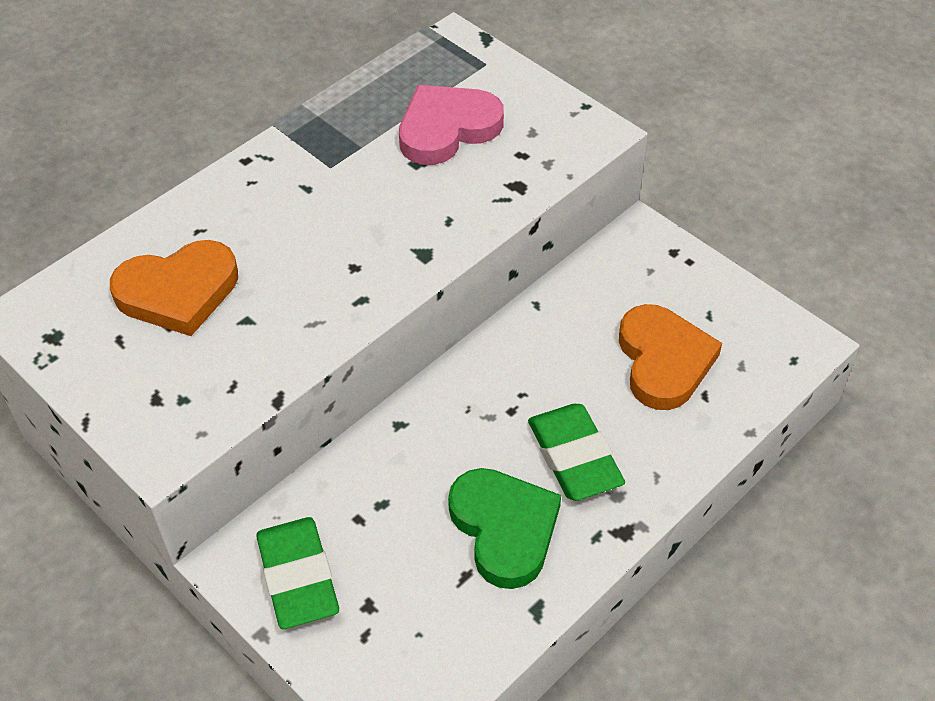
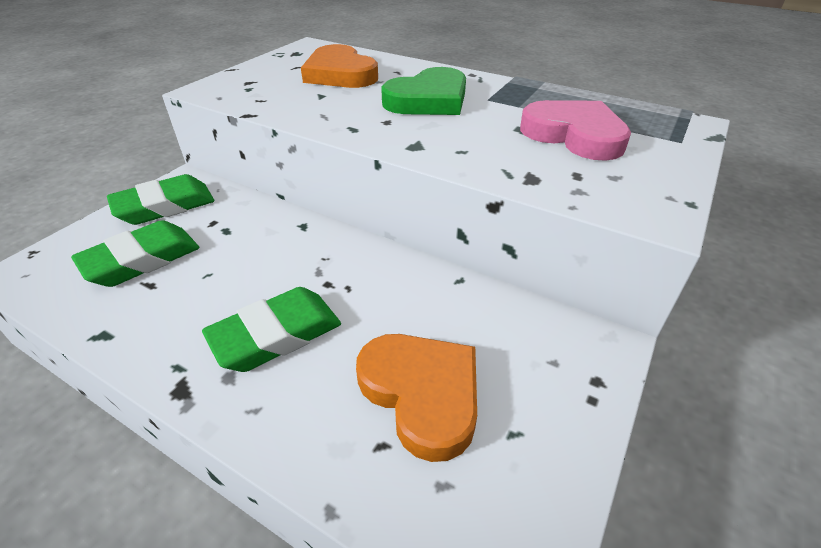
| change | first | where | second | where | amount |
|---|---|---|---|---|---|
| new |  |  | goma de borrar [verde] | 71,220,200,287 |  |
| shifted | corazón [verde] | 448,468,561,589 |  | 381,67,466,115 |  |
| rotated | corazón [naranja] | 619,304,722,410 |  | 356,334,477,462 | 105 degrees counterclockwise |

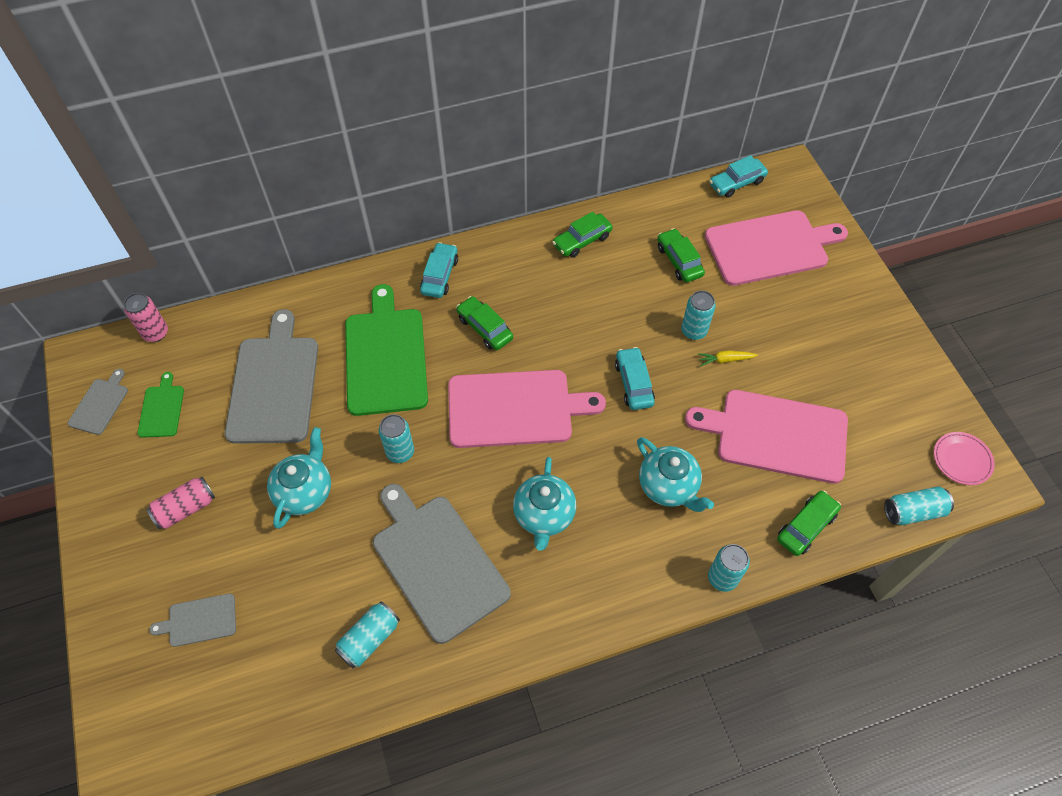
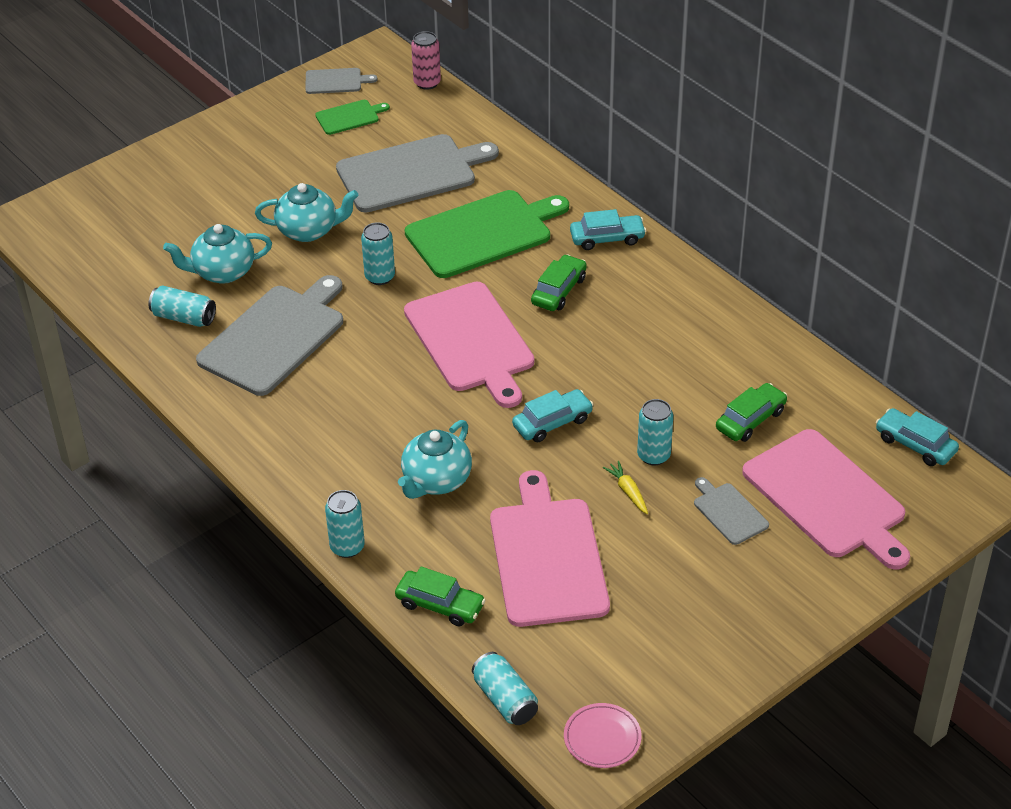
| change | first | where | second | where | amount |
|---|---|---|---|---|---|
| gone | lata [rosa] | 146,477,215,529 |  |  |  |
| gone | coche [verde] | 552,212,613,258 |  |  |  |
| shifted | tabla de cortar [gris] | 149,593,236,647 |  | 694,477,769,545 |  |
| shifted | tetera [turquesa] | 513,457,576,551 |  | 163,224,272,284 |  |

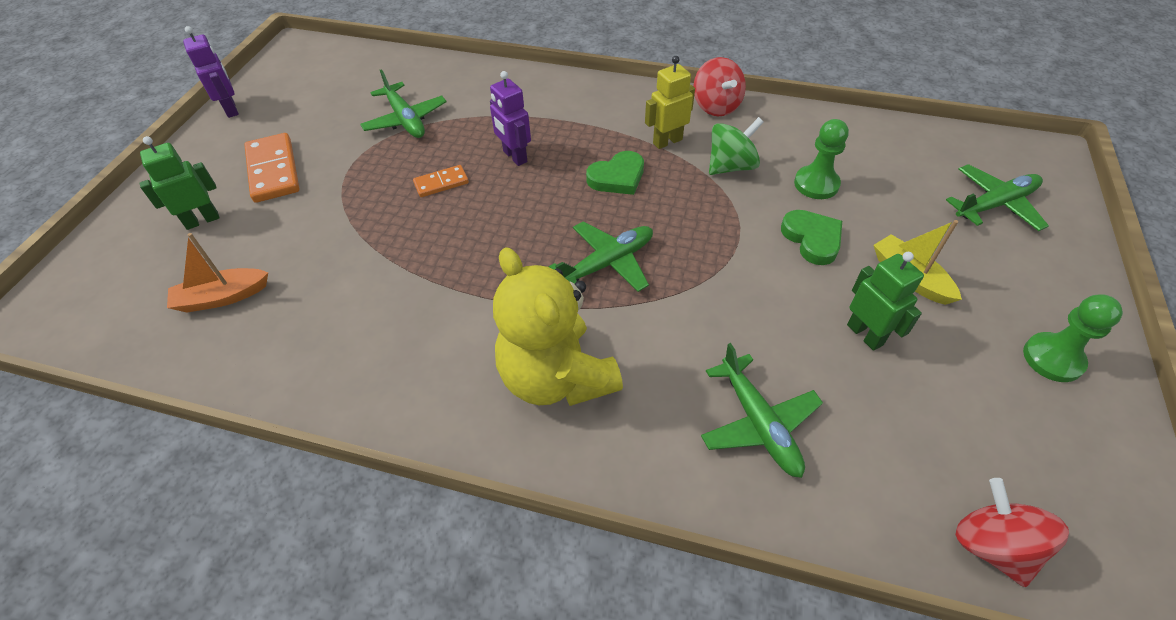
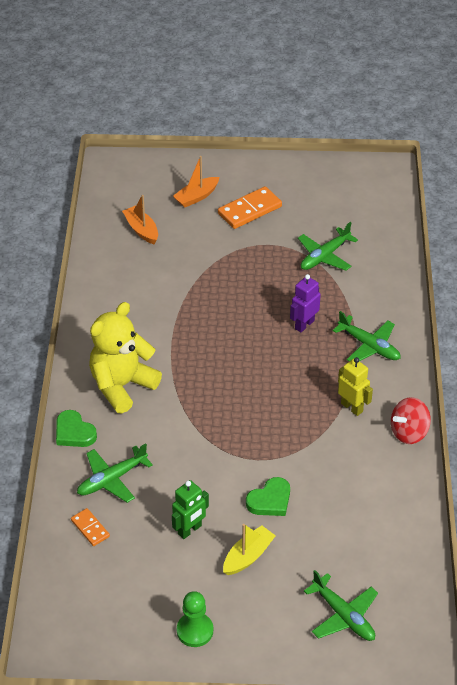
| change | first | where | second | where | amount |
|---|---|---|---|---|---|
| gone | robot [morado] | 183,26,239,118 |  |  |  |
| gone | peonza [verde] | 709,117,764,175 |  |  |  |
| gone | peón [verde] | 794,119,849,199 |  |  |  |
| gone | peonza [rojo] | 956,478,1069,587 |  |  |  |
| shifted | ficha de dominó [naranja] | 413,165,469,197 |  | 71,508,110,546 |  |
| shifted | avión [verde] | 549,221,653,292 |  | 333,311,400,361 |  |
| shifted | corazón [verde] | 586,151,644,195 |  | 56,410,97,447 |  |
| swapped | robot [verde] | 139,136,220,230 | barco [naranja] | 173,156,219,208 |  |

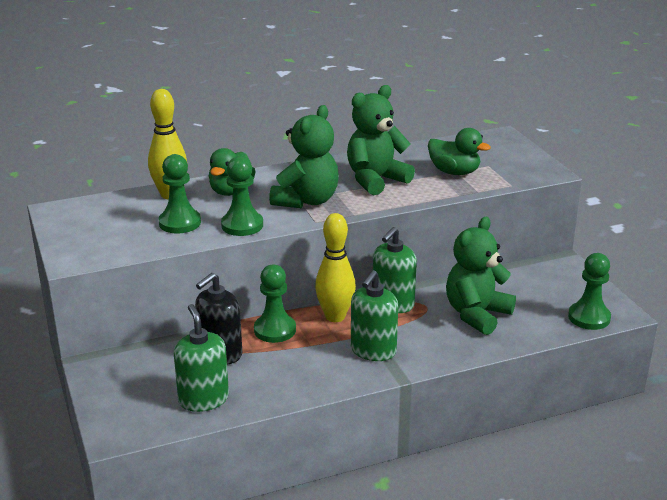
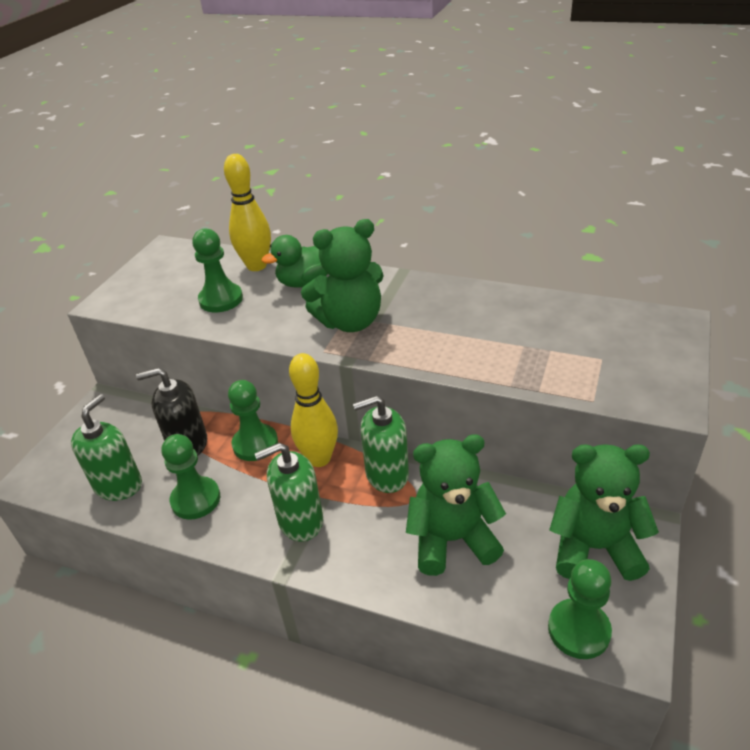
| change | first | where | second | where | amount |
|---|---|---|---|---|---|
| gone | pato [verde] | 428,128,491,175 |  |  |  |
| shifted | peón [verde] | 221,156,263,236 |  | 162,434,220,519 |  |
| shifted | osito [verde] | 347,85,415,195 |  | 549,444,659,581 |  |

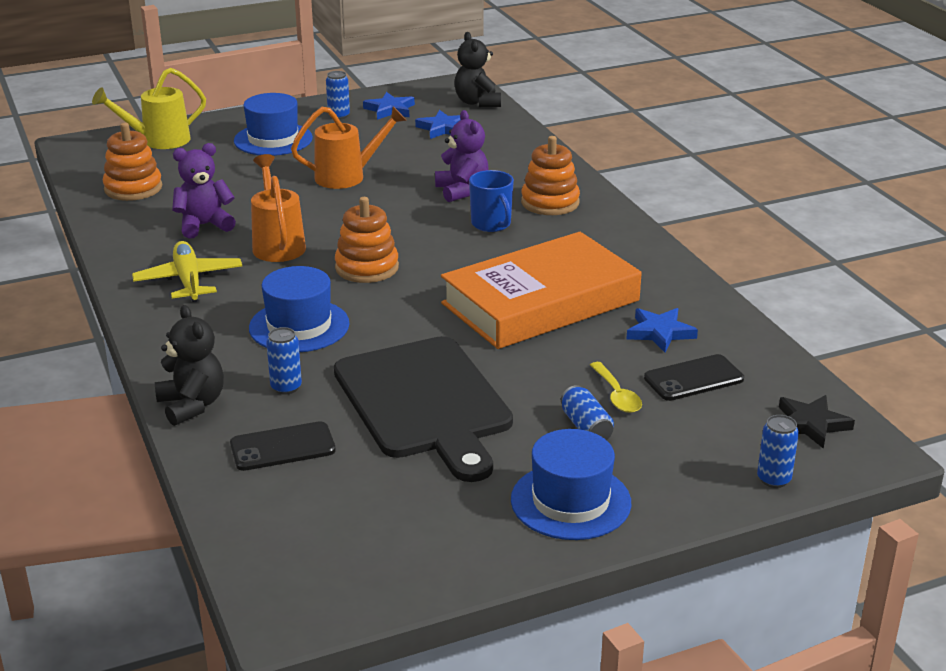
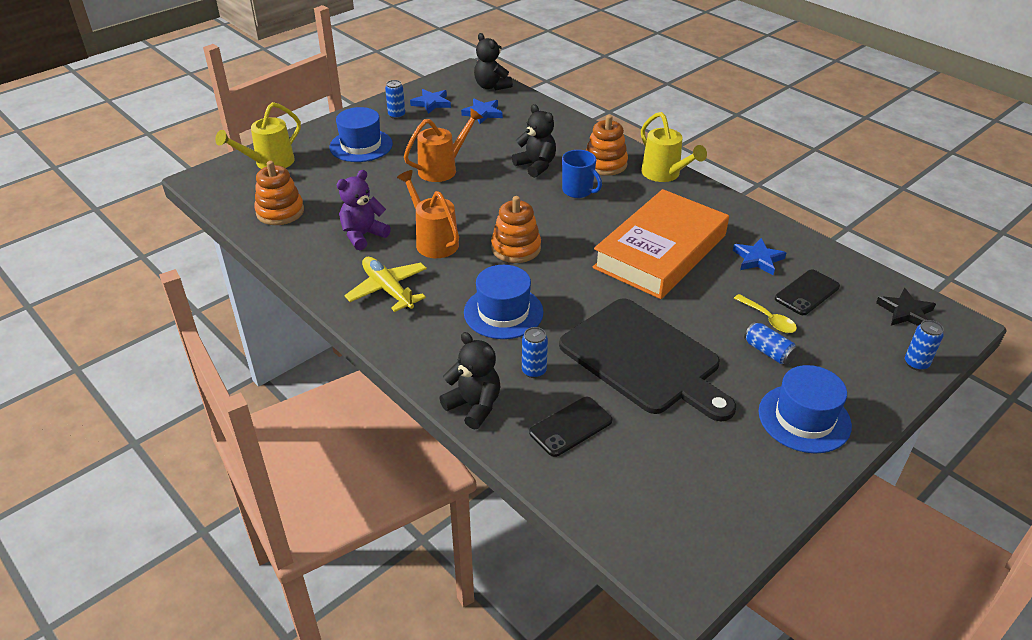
| change | first | where | second | where | amount |
|---|---|---|---|---|---|
| new |  |  | regadera [amarillo] | 641,112,707,182 |  |
| repainted | osito [morado] | 435,110,489,202 | osito [negro] | 512,104,556,178 |  |

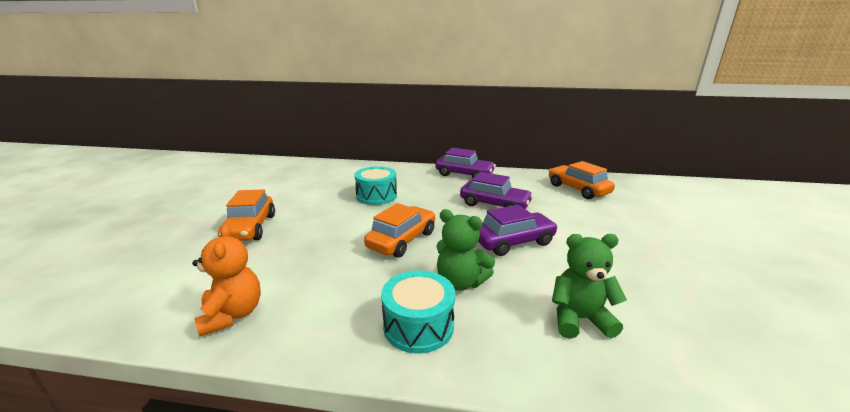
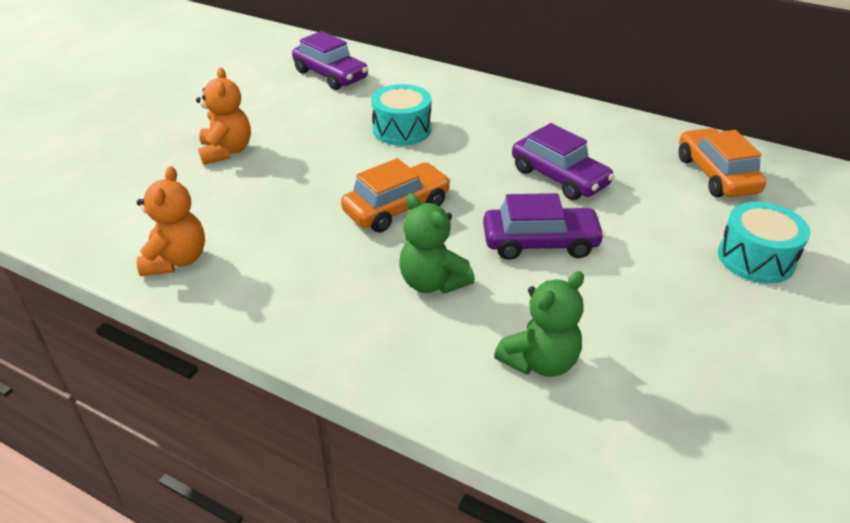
| change | first | where | second | where | amount |
|---|---|---|---|---|---|
| shifted | tambor [turquesa] | 381,270,455,354 |  | 718,202,810,284 |  |
| shifted | coche [morado] | 435,148,496,178 |  | 292,31,368,90 |  |
| swapped | coche [naranja] | 218,189,275,241 | osito [naranja] | 196,68,251,165 |  |
| rotated | osito [verde] | 552,234,627,339 |  | 494,271,584,377 | 120 degrees clockwise |

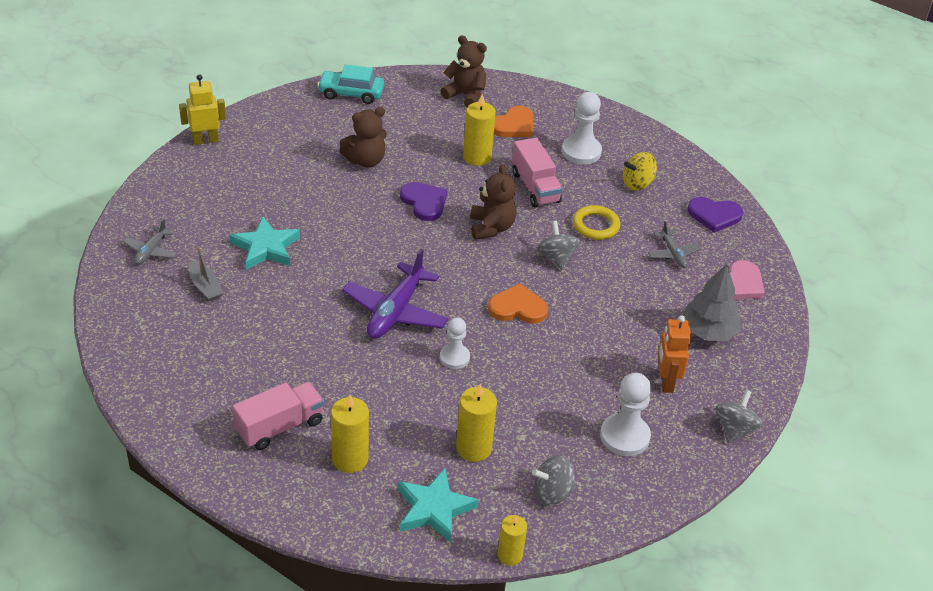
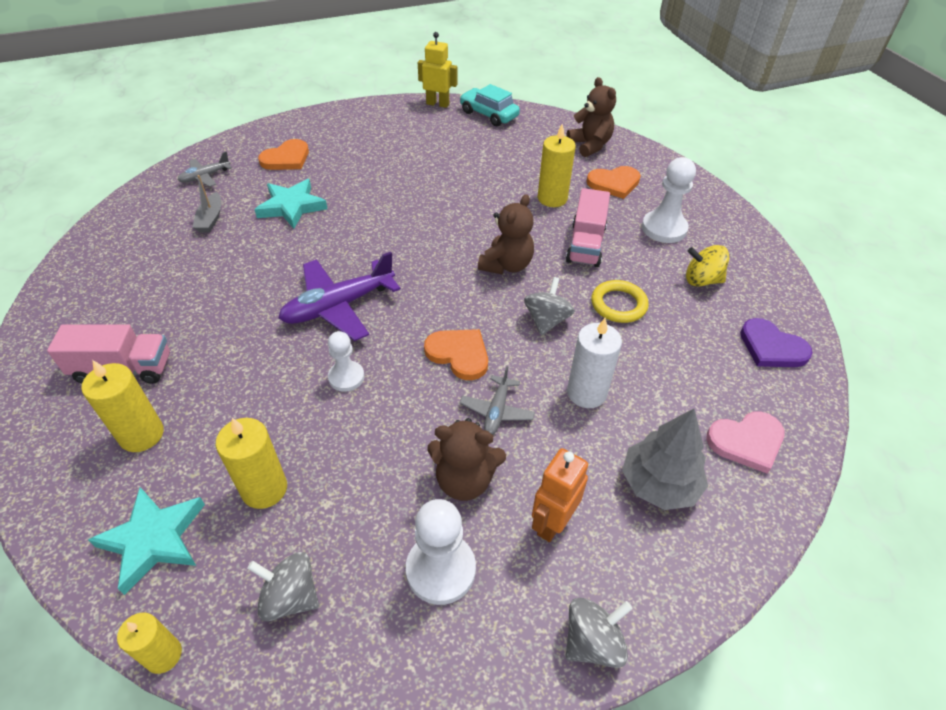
| change | first | where | second | where | amount |
|---|---|---|---|---|---|
| gone | corazón [morado] | 400,182,447,221 |  |  |  |
| new |  |  | corazón [naranja] | 258,139,309,170 |  |
| new |  |  | vela [blanco] | 567,318,622,408 |  |
| shifted | robot [amarillo] | 179,74,226,145 |  | 418,32,457,108 |  |
| shifted | osito [marrón] | 339,107,387,168 |  | 427,418,506,501 |  |
| shifted | avión [gris] | 648,221,702,268 |  | 460,366,535,435 |  |

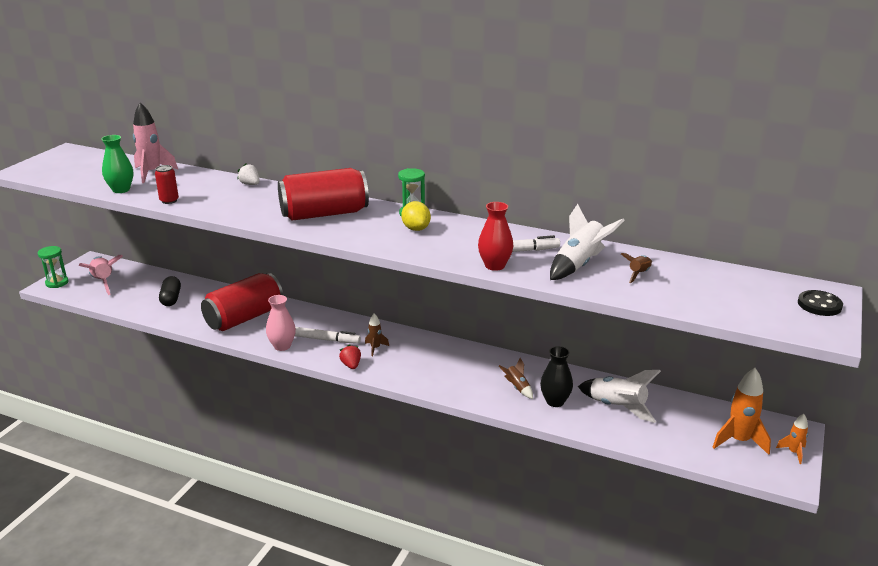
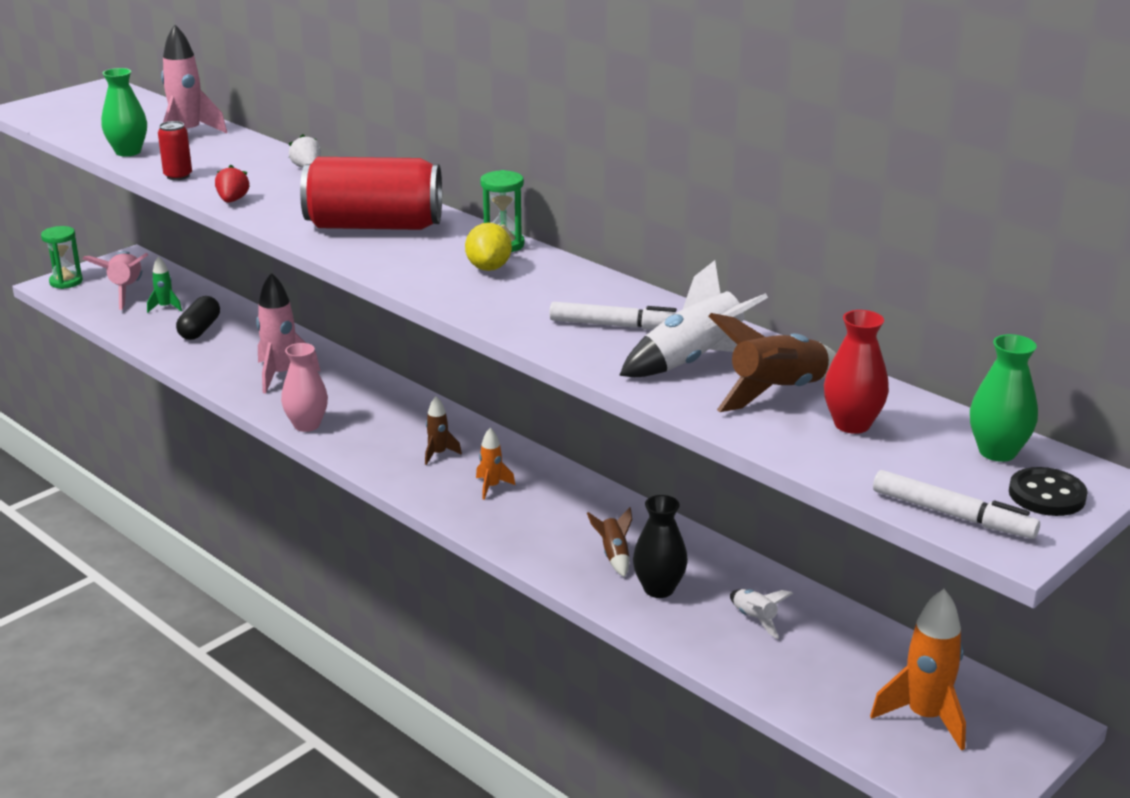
| change | first | where | second | where | amount |
|---|---|---|---|---|---|
| new |  |  | cohete [verde] | 147,256,182,313 |  |
| new |  |  | florero [verde] | 970,334,1038,462 |  |
| shifted | rotulador [blanco] | 295,327,361,344 |  | 873,470,1040,539 |  |
| shifted | fresa [rojo] | 339,344,361,369 |  | 215,165,250,203 |  |
| shifted | florero [rojo] | 478,202,513,271 |  | 824,310,889,434 |  |
| shifted | cohete [naranja] | 776,414,808,464 |  | 476,428,515,500 |  |
| swapped | lata [rojo] | 201,273,283,331 | cohete [rosa] | 256,273,321,394 |  |
| scaled | cohete [blanco] | 578,370,661,423 |  | 730,589,793,639 | x0.54 |
| scaled | cohete [marrón] | 621,253,652,283 |  | 709,313,836,412 | x1.85 |

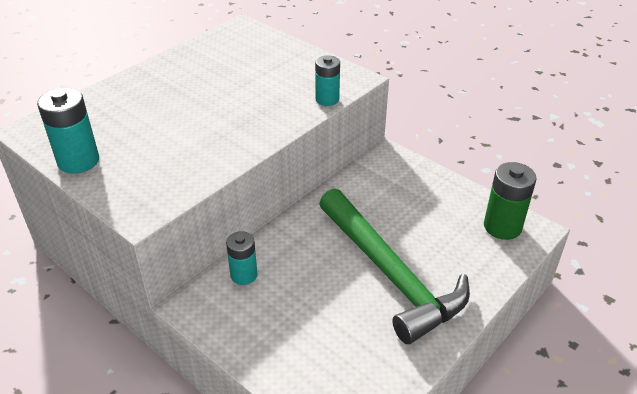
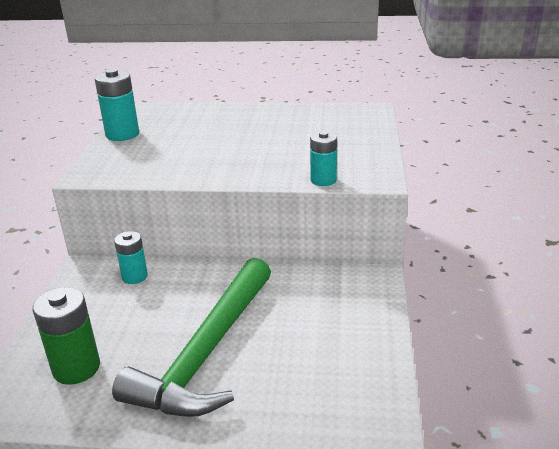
| change | first | where | second | where | amount |
|---|---|---|---|---|---|
| shifted | pila [verde] | 484,162,537,240 |  | 33,287,100,385 |  |

